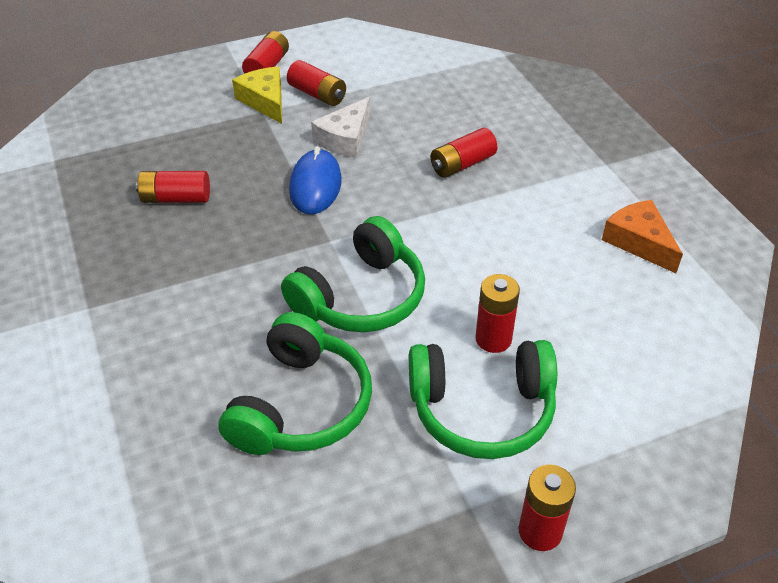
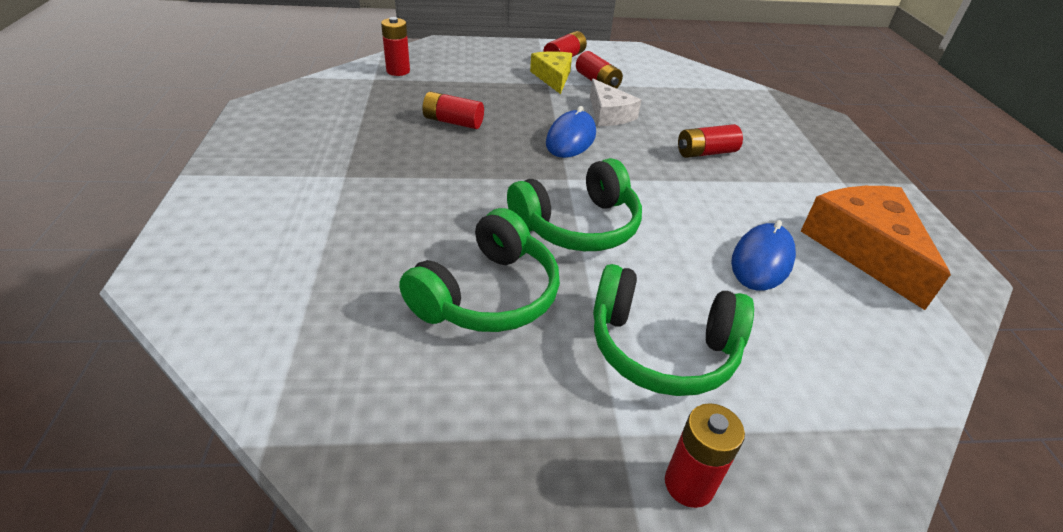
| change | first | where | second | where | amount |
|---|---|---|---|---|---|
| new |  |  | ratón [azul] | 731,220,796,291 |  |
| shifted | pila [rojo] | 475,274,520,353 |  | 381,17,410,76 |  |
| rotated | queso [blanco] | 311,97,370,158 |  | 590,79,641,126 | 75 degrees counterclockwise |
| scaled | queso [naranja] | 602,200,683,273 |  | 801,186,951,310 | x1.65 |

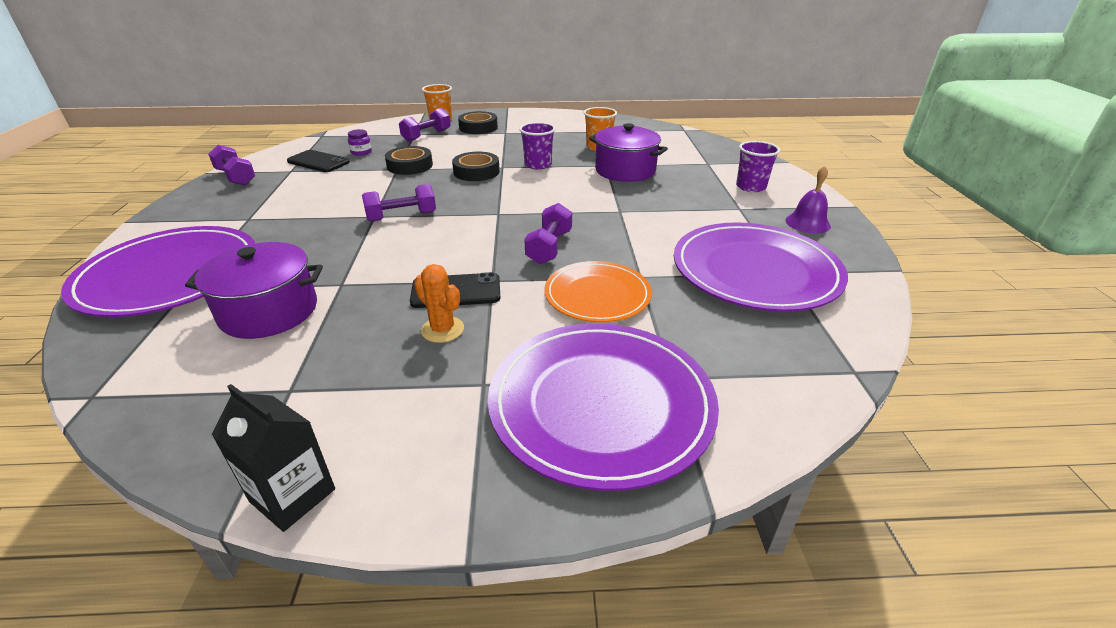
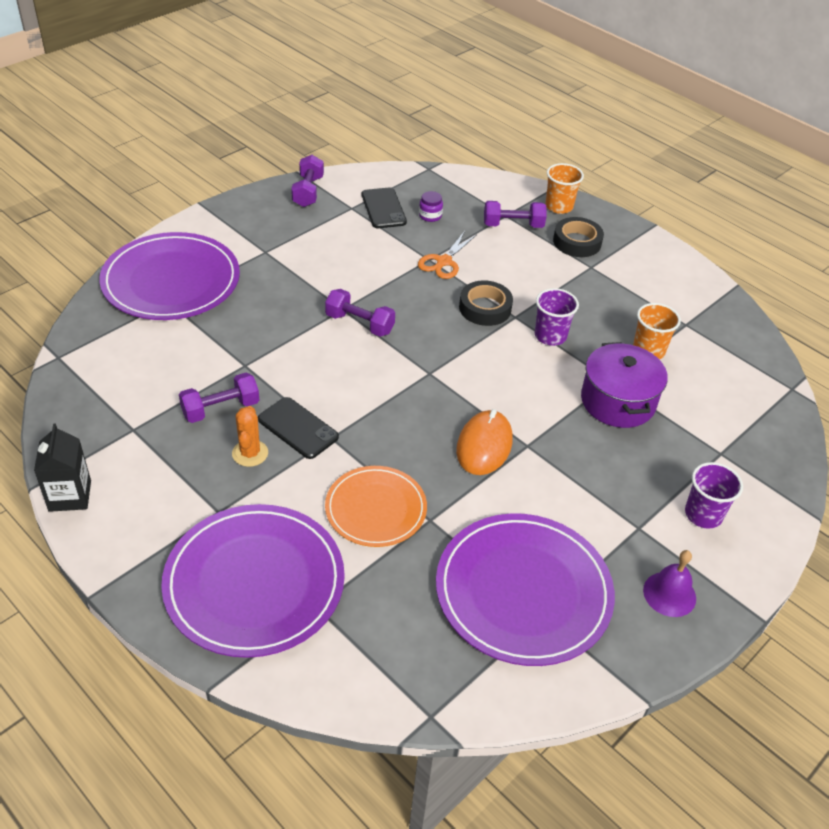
| change | first | where | second | where | amount |
|---|---|---|---|---|---|
| gone | olla [morado] | 185,242,323,339 |  |  |  |
| new |  |  | ratón [naranja] | 456,409,512,475 |  |
| shifted | mancuerna [morado] | 524,203,572,264 |  | 179,373,259,423 |  |
| swapped | cinta adhesiva [negro] | 385,146,433,175 | tijeras [naranja] | 418,231,477,279 |  |

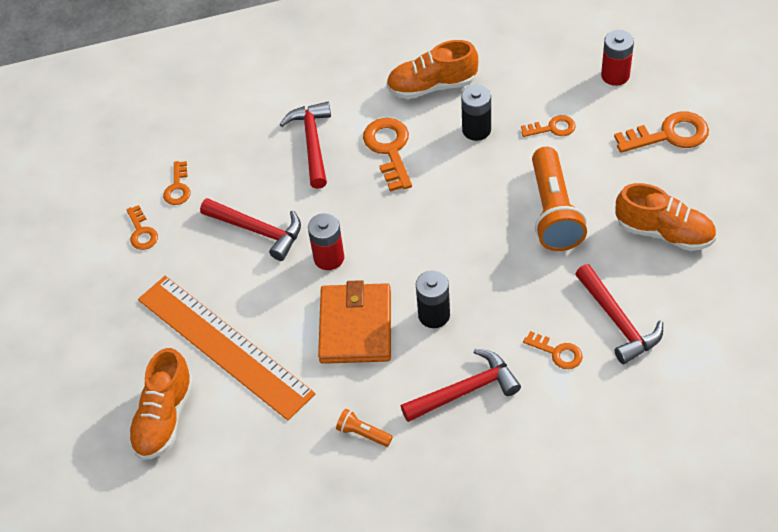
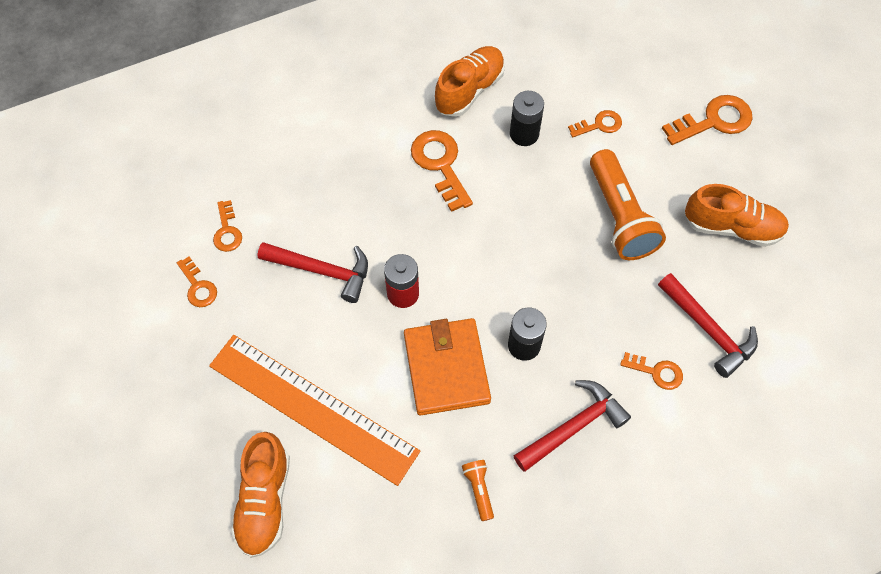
| change | first | where | second | where | amount |
|---|---|---|---|---|---|
| gone | martillo [rojo] | 279,102,331,189 |  |  |  |
| gone | pila [rojo] | 601,30,634,86 |  |  |  |
| rotated | lámpara de mano [naranja] | 336,409,393,447 |  | 462,460,494,521 | 60 degrees clockwise |
| rotated | zapato [naranja] | 386,40,478,99 |  | 435,46,505,117 | 150 degrees clockwise |

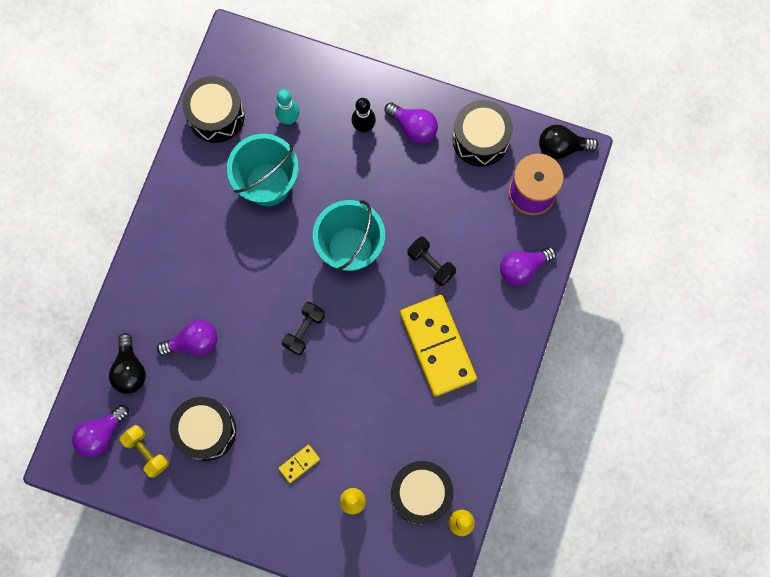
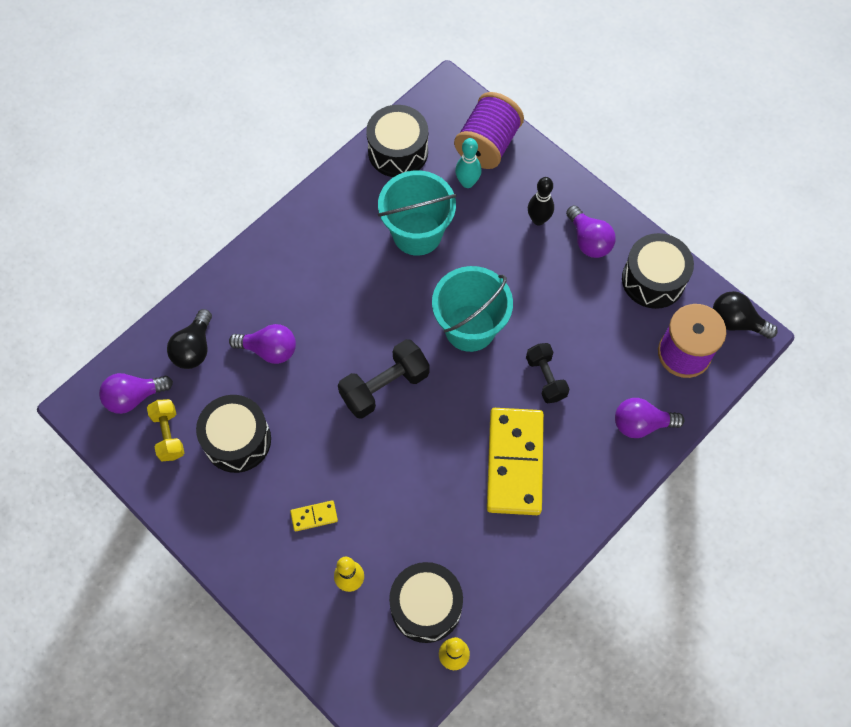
| change | first | where | second | where | amount |
|---|---|---|---|---|---|
| new |  |  | carrete [morado] | 454,92,524,169 |  |
| scaled | mancuerna [negro] | 282,301,325,355 |  | 338,339,430,419 | x1.54 |

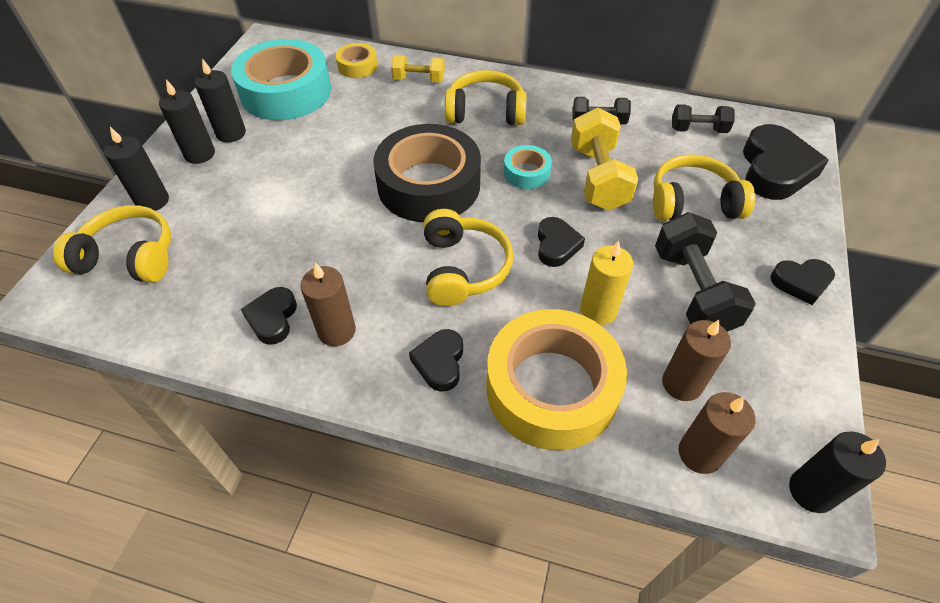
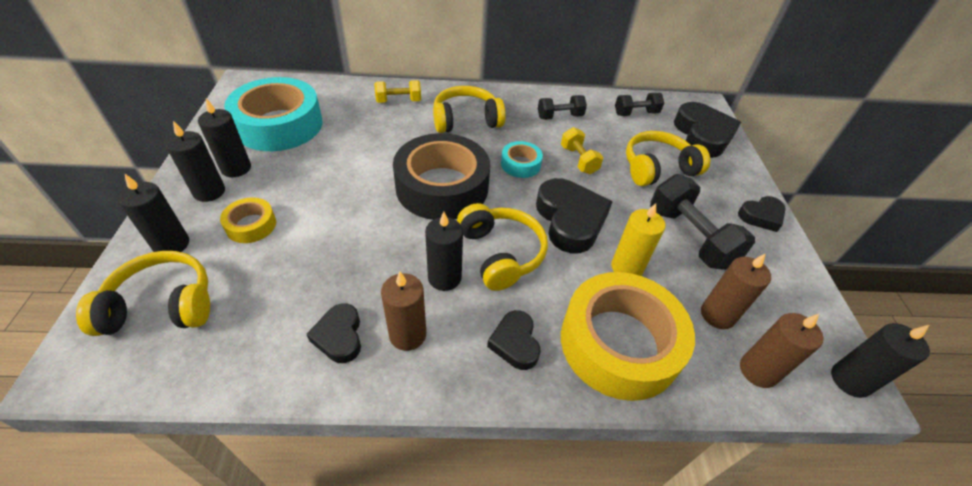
| change | first | where | second | where | amount |
|---|---|---|---|---|---|
| new |  |  | vela [negro] | 425,212,463,291 |  |
| shifted | cinta adhesiva [amarillo] | 336,43,378,78 |  | 220,197,276,243 |  |
| scaled | corazón [negro] | 538,217,585,267 |  | 536,178,613,253 | x1.78 |
| scaled | mancuerna [amarillo] | 571,108,639,211 |  | 561,127,603,174 | x0.58 |

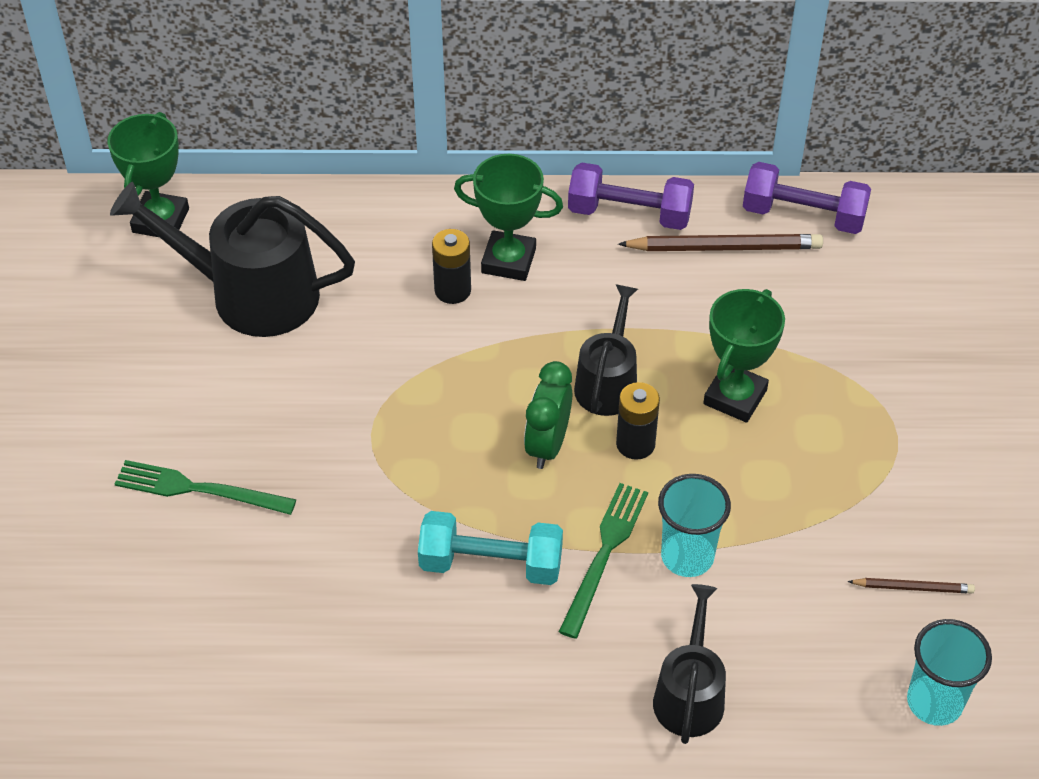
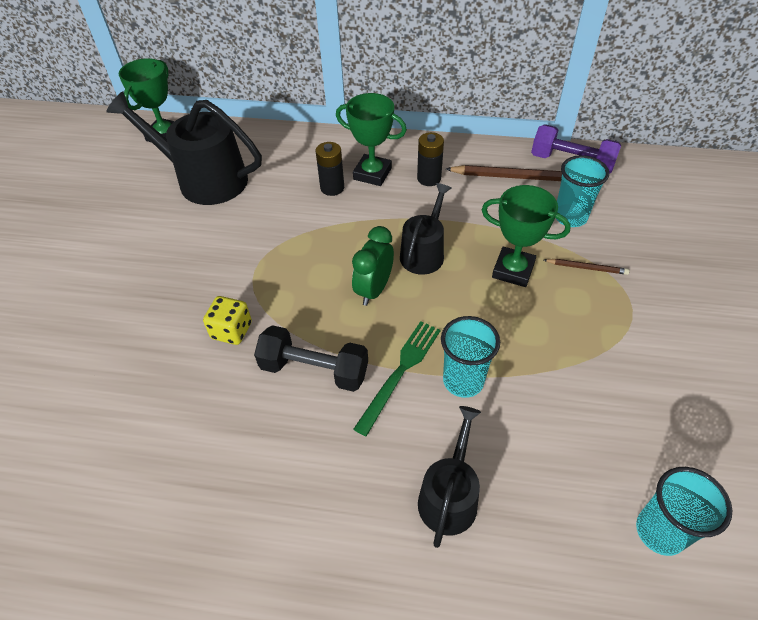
| change | first | where | second | where | amount |
|---|---|---|---|---|---|
| gone | tenedor [verde] | 115,460,296,515 |  |  |  |
| gone | mancuerna [morado] | 568,163,694,230 |  |  |  |
| new |  |  | dado [amarillo] | 203,296,252,345 |  |
| new |  |  | vaso [turquesa] | 556,155,609,227 |  |
| shifted | pila [negro] | 616,382,660,460 |  | 417,132,444,186 |  |
| shifted | lápiz [marrón] | 847,578,975,594 |  | 544,259,630,275 |  |
| repainted | mancuerna [turquesa] | 418,511,563,585 | mancuerna [negro] | 254,325,368,392 |  |
| rotated | trofeo [verde] | 704,289,785,423 |  | 481,185,571,287 | 75 degrees clockwise |

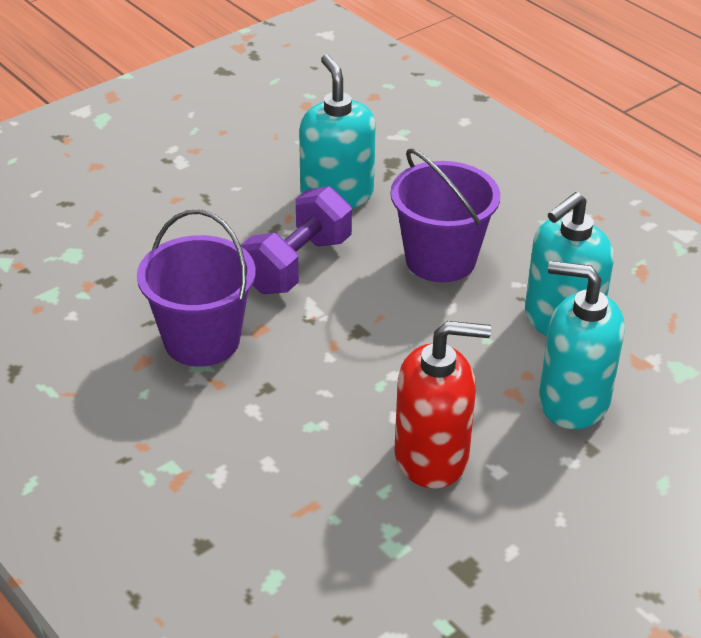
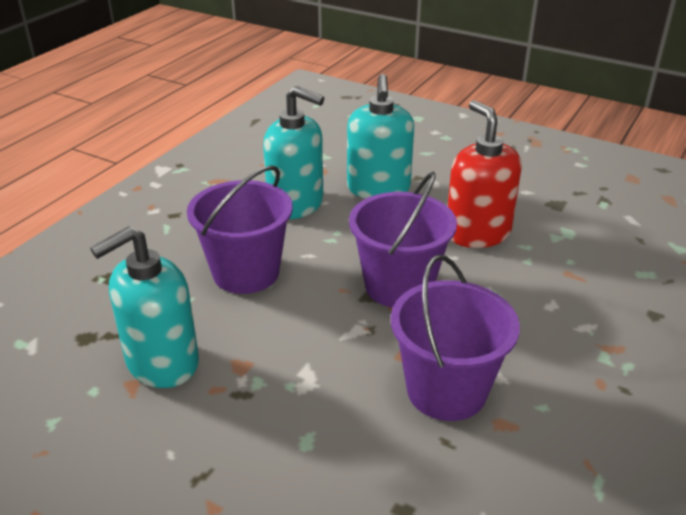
| change | first | where | second | where | amount |
|---|---|---|---|---|---|
| gone | mancuerna [morado] | 241,186,352,294 |  |  |  |
| new |  |  | balde [morado] | 349,172,457,308 |  |

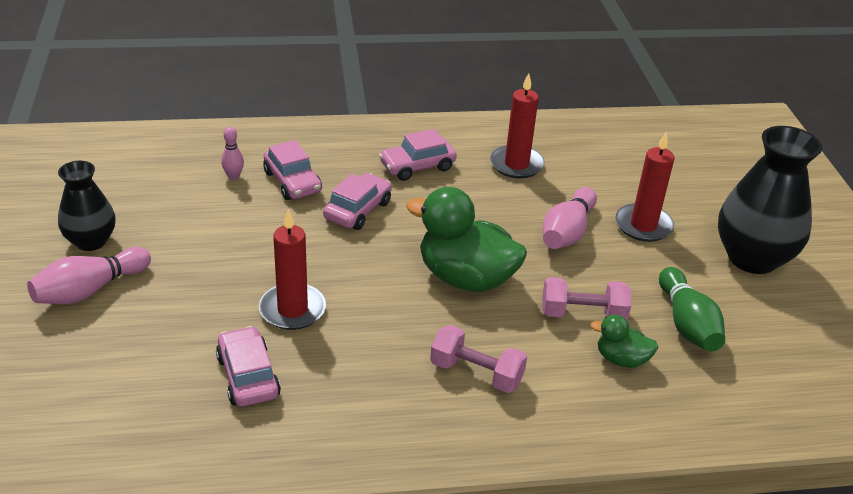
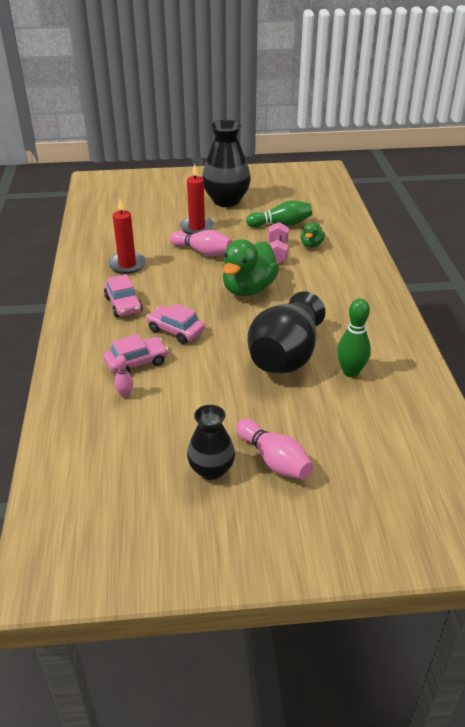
| change | first | where | second | where | amount |
|---|---|---|---|---|---|
| gone | mancuerna [rosa] | 430,325,527,393 |  |  |  |
| swapped | coche [rosa] | 216,326,281,407 | bolo [verde] | 337,298,371,377 |  |
| swapped | vela [rojo] | 259,209,326,330 | florero [negro] | 247,292,325,373 |  |

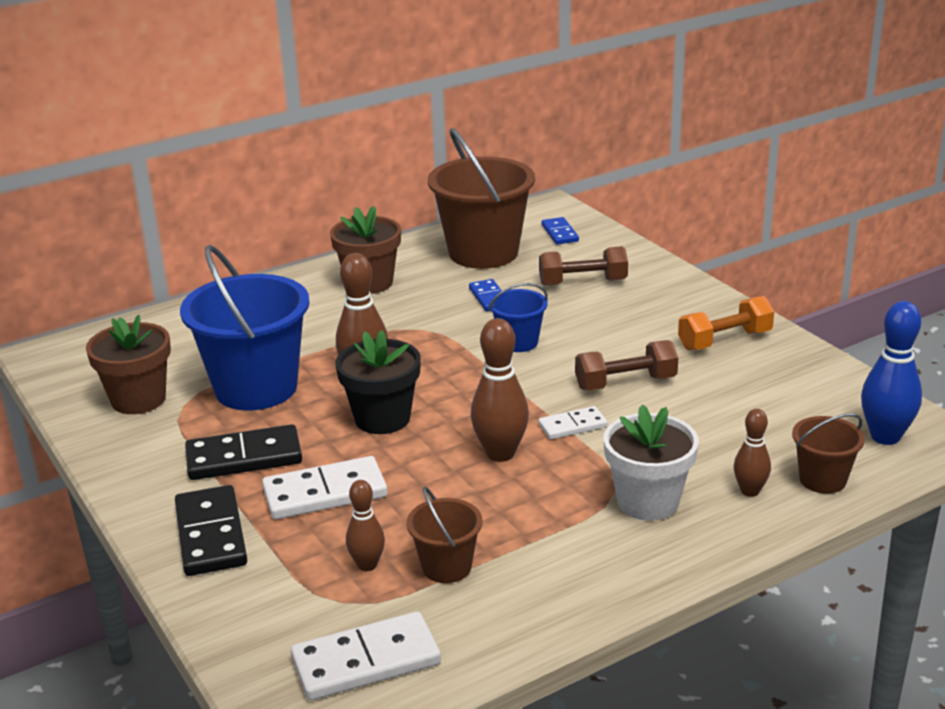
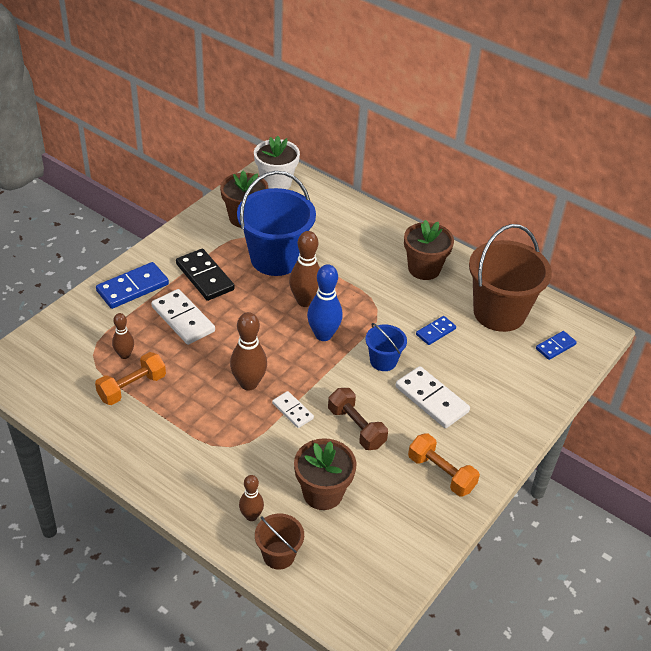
| change | first | where | second | where | amount |
|---|---|---|---|---|---|
| gone | maceta [negro] | 336,330,421,434 |  |  |  |
| gone | mancuerna [marrón] | 539,246,628,286 |  |  |  |
| new |  |  | maceta [marrón] | 294,438,356,510 |  |
| shifted | ficha de dominó [blanco] | 291,612,441,700 |  | 396,366,470,428 |  |
| shifted | maceta [blanco] | 603,404,699,521 |  | 254,136,300,190 |  |
| shifted | bolo [azul] | 861,301,922,445 |  | 307,264,343,341 |  |
| swapped | balde [marrón] | 406,487,482,583 | mancuerna [naranja] | 95,352,166,405 |  |
| repainted | ficha de dominó [negro] | 175,485,247,576 | ficha de dominó [azul] | 96,262,169,309 |  |

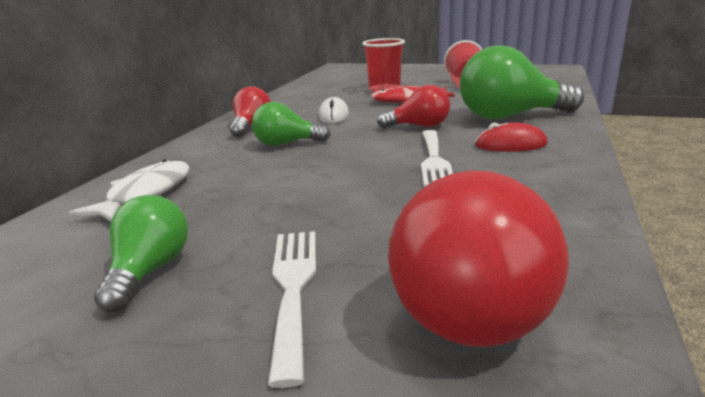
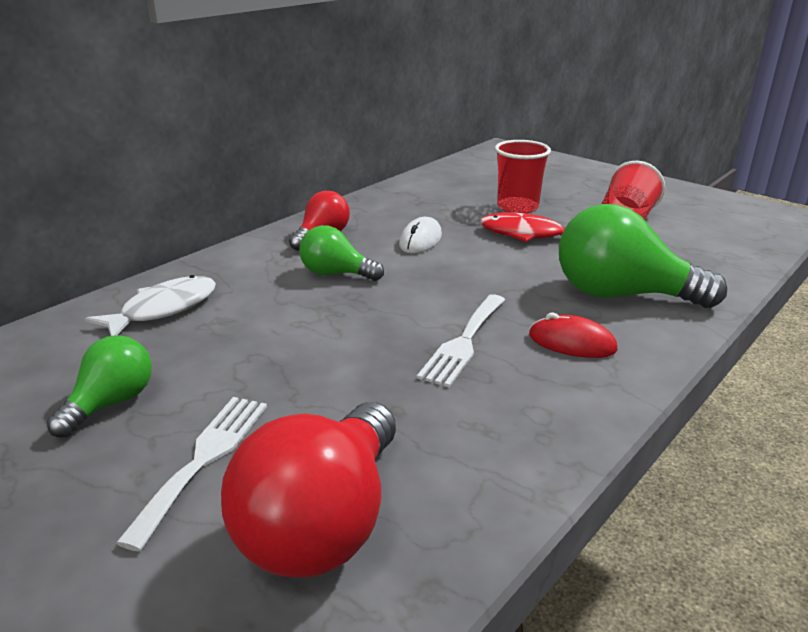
| change | first | where | second | where | amount |
|---|---|---|---|---|---|
| gone | bombilla [rojo] | 377,85,450,128 |  |  |  |

